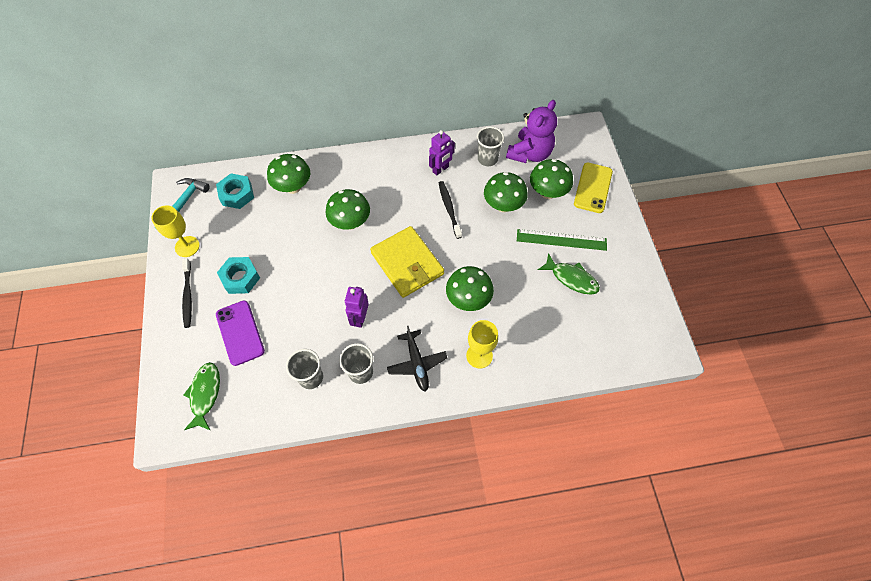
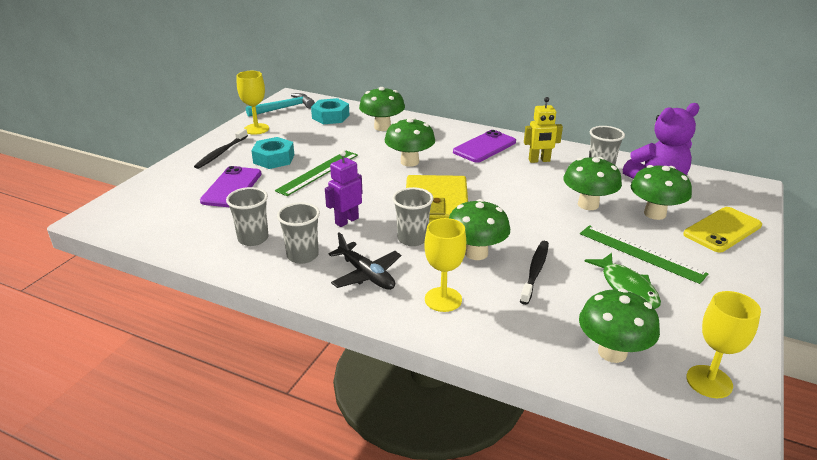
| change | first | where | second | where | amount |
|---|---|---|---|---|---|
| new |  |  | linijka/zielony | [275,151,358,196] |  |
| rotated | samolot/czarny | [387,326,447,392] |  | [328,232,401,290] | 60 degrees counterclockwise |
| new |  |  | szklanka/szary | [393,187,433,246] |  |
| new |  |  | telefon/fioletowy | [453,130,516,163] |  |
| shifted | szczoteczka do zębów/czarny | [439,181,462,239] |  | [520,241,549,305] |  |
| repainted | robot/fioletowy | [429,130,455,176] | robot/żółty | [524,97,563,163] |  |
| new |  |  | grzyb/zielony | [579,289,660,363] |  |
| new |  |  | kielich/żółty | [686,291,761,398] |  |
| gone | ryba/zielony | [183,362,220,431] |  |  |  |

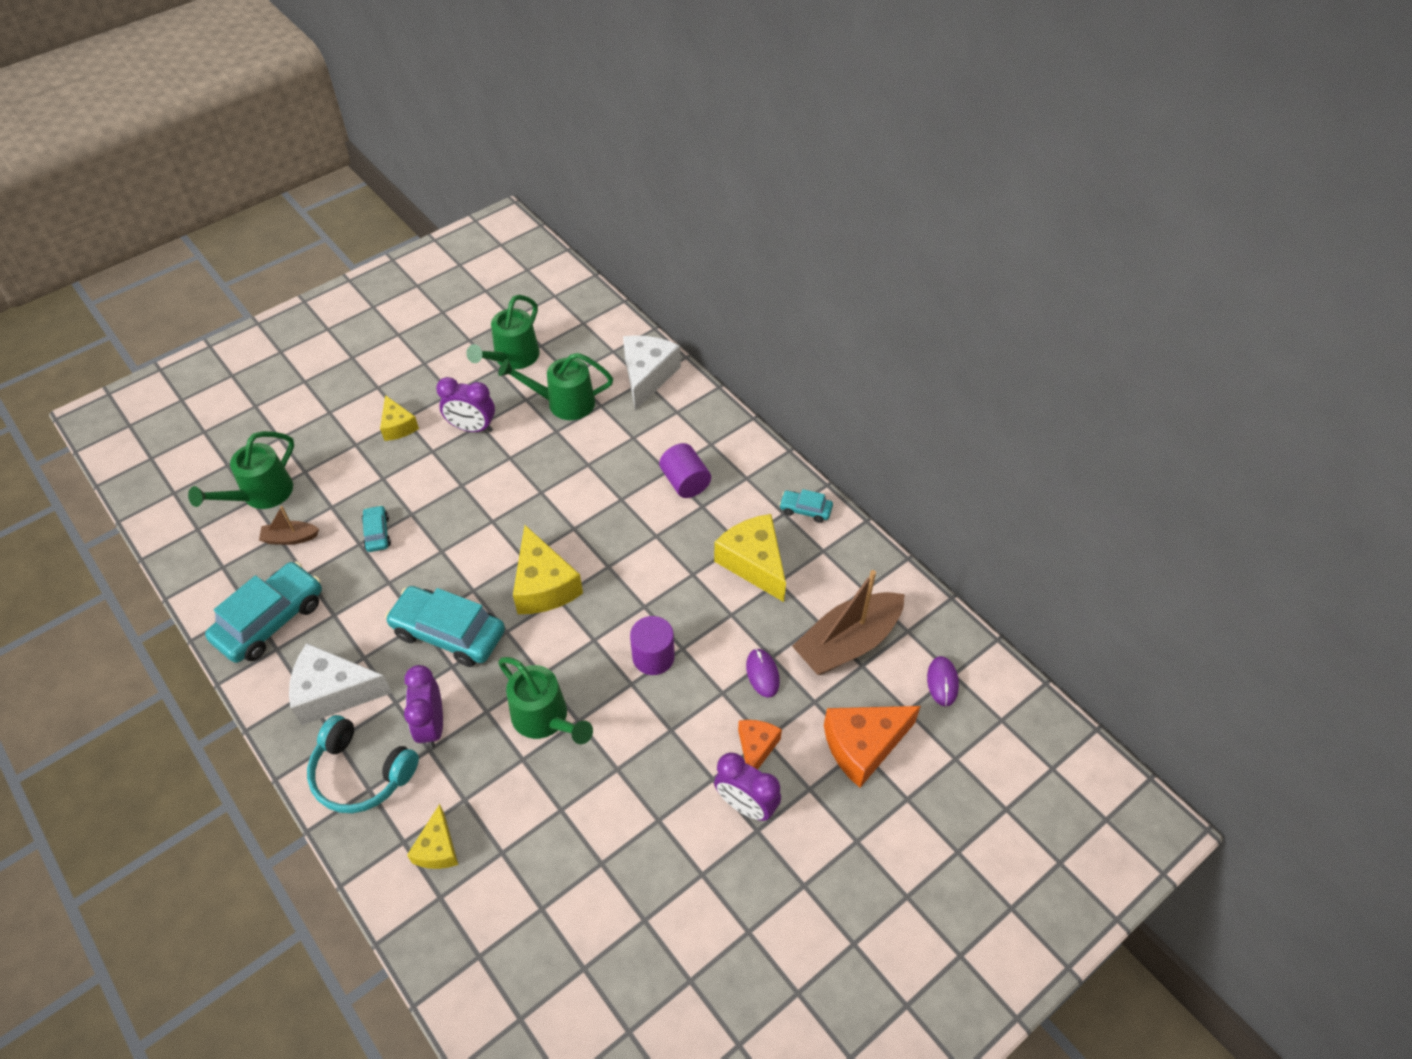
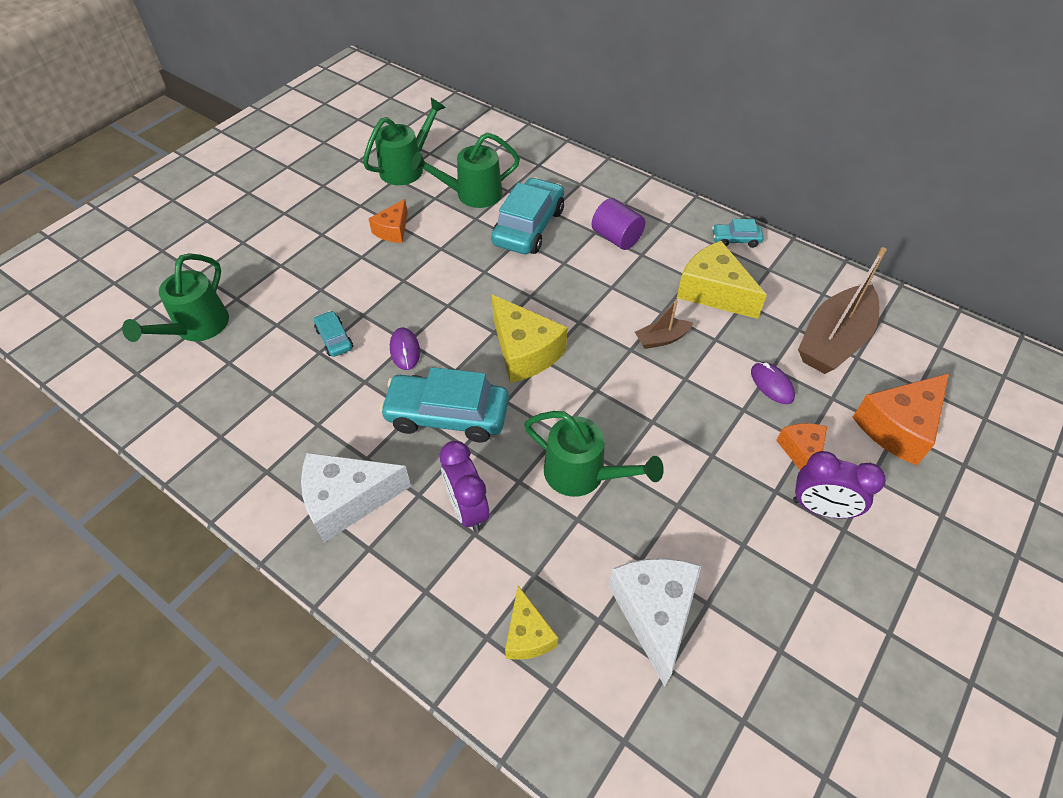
| change | first | where | second | where | amount |
|---|---|---|---|---|---|
| rotated | konewka/zielony | [466,295,540,369] |  | [363,98,446,185] | 150 degrees counterclockwise |
| swapped | budzik/fioletowy | [436,377,495,432] | ser/pomarańczowy | [368,199,408,243] |  |
| shifted | myszka/fioletowy | [927,656,959,707] |  | [390,328,420,370] |  |
| shifted | samochód/turkusowy | [205,561,322,663] |  | [491,177,564,254] |  |
| shifted | ser/biały | [623,335,681,411] |  | [608,558,701,687] |  |
| shifted | łódka/brązowy | [259,506,319,545] |  | [635,300,693,349] |  |
| gone | słuchawki/turkusowy | [307,715,419,813] |  |  |  |
| gone | ser/żółty | [380,395,419,441] |  |  |  |
| gone | walec/fioletowy | [630,616,675,675] |  |  |  |

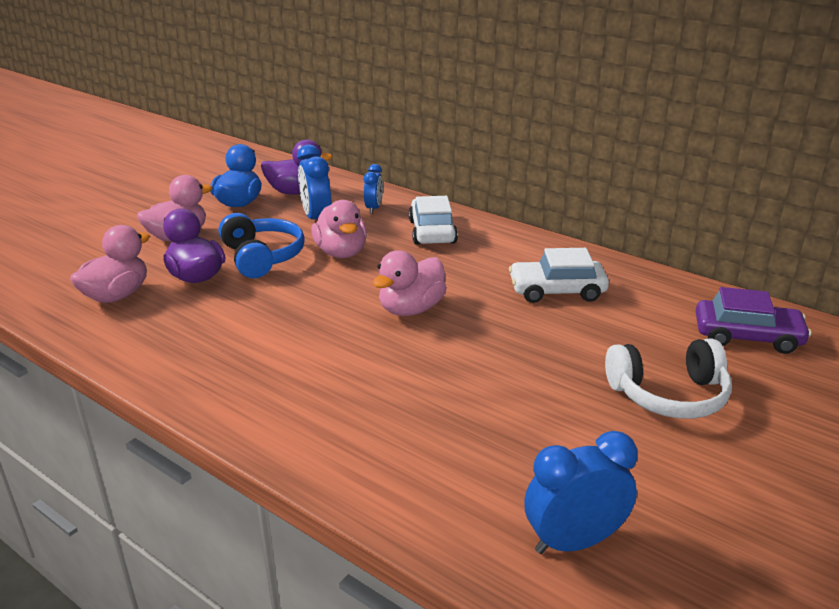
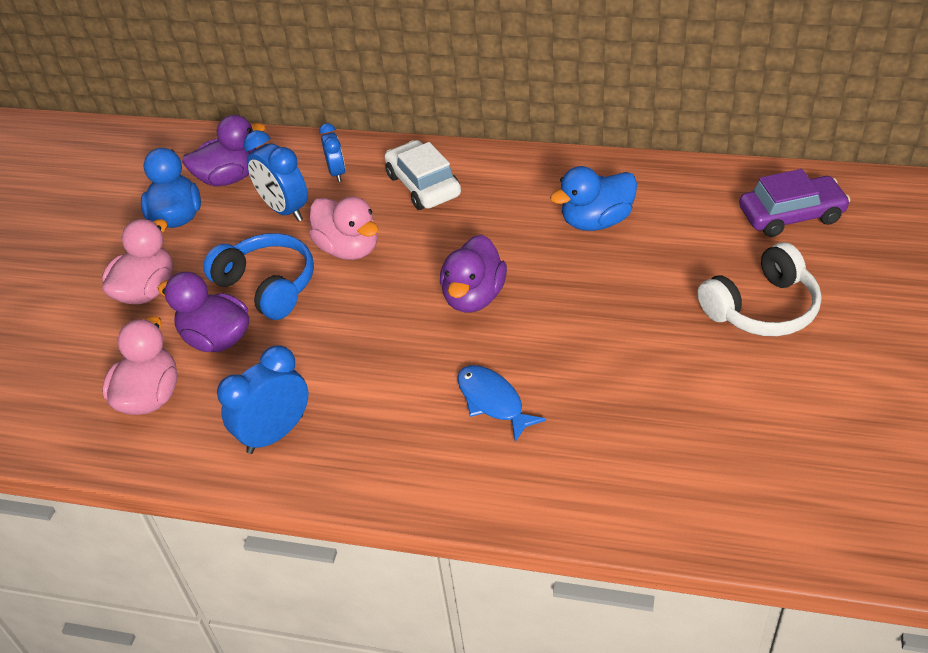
| change | first | where | second | where | amount |
|---|---|---|---|---|---|
| shifted | budzik/niebieski | [524,431,638,554] |  | [217,345,309,454] |  |
| repainted | kaczka/różowy | [373,250,447,316] | kaczka/fioletowy | [440,235,507,313] |  |
| new |  |  | ryba/niebieski | [457,365,546,442] |  |
| swapped | samochód/biały | [509,248,609,303] | kaczka/niebieski | [550,166,637,231] |  |

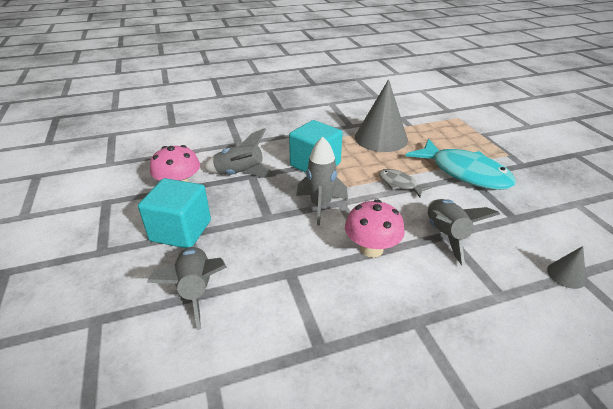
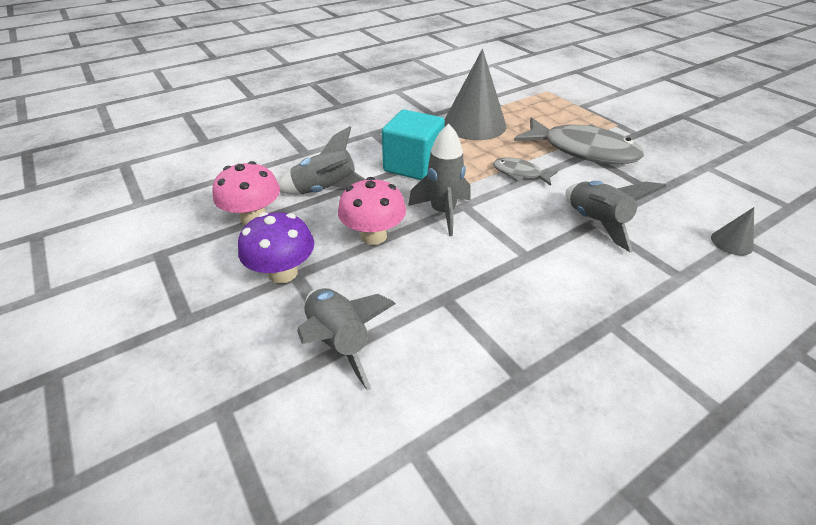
| change | first | where | second | where | amount |
|---|---|---|---|---|---|
| swapped | sześcian/turkusowy | [138,178,211,248] | grzyb/fioletowy | [238,212,314,284] |  |
| shifted | grzyb/różowy | [345,200,405,258] |  | [338,177,406,245] |  |
| repainted | ryba/turkusowy | [406,139,516,190] | ryba/szary | [514,117,644,164] |  |

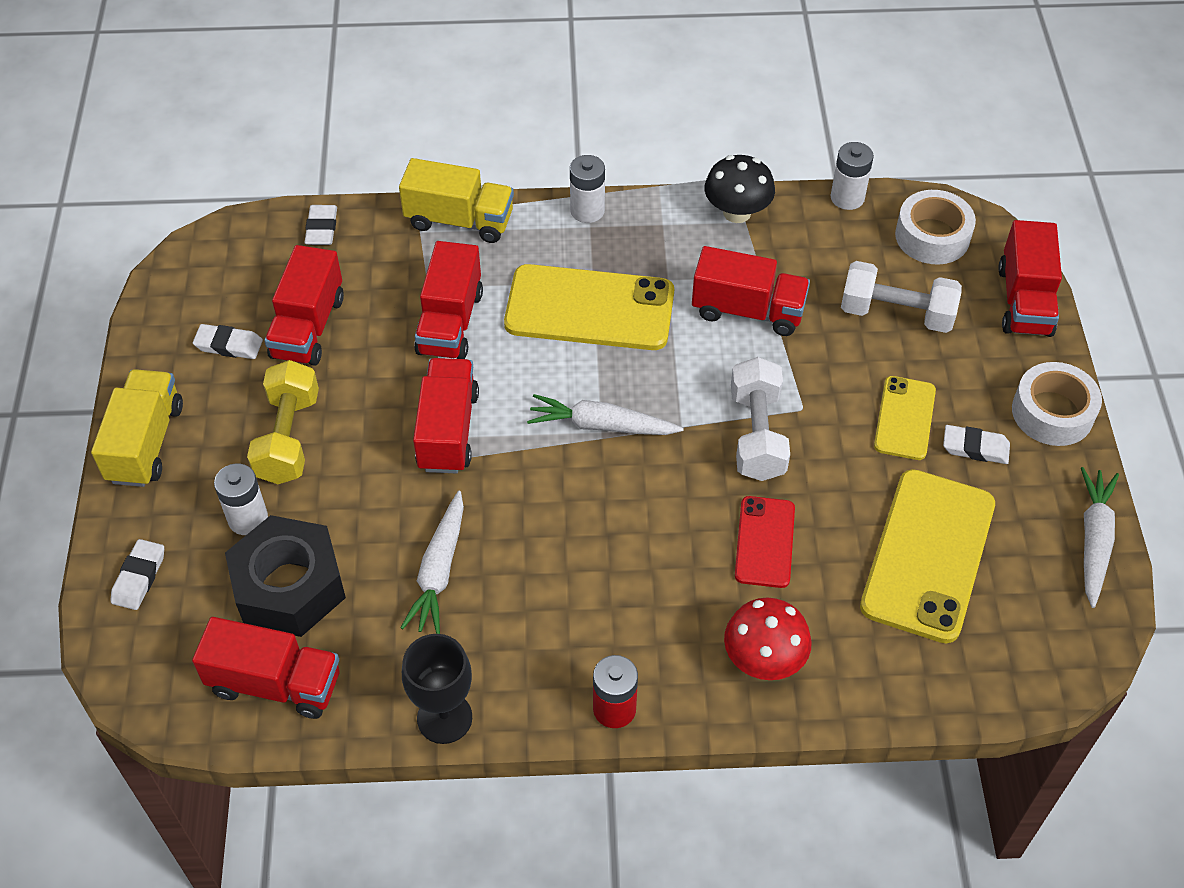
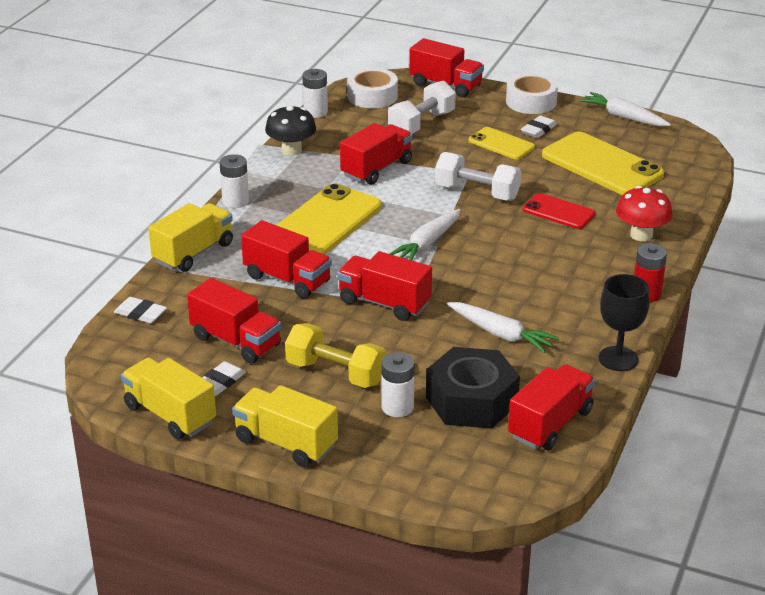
| change | first | where | second | where | amount |
|---|---|---|---|---|---|
| new |  |  | ciężarówka/żółty | [121,357,216,440] |  |
| gone | gumka do mazania/biały | [110,539,164,610] |  |  |  |

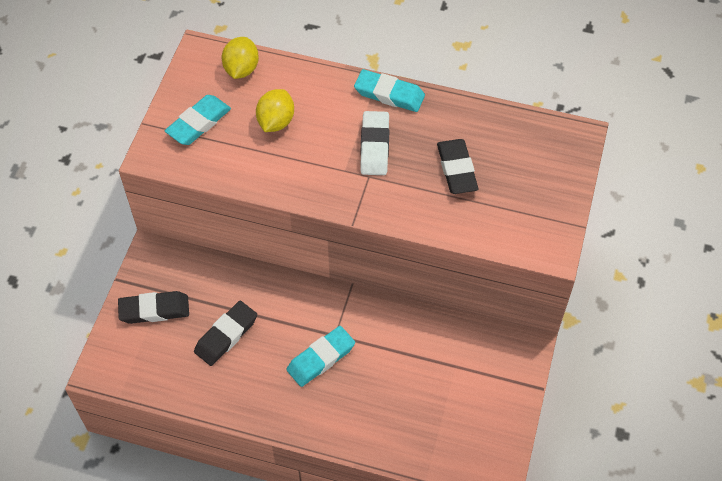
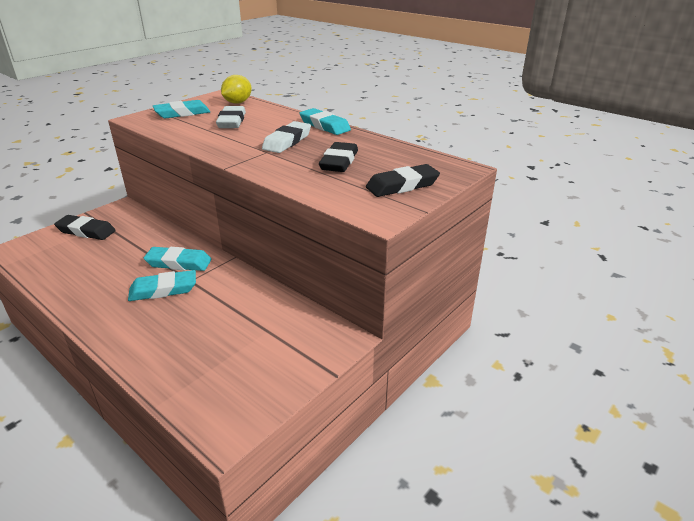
| change | first | where | second | where | amount |
|---|---|---|---|---|---|
| new |  |  | gumka do mazania/turkusowy | [144,247,212,271] |  |
| swapped | cytryna/żółty | [256,89,294,132] | gumka do mazania/biały | [216,106,246,128] |  |
| shifted | gumka do mazania/czarny | [194,301,257,366] |  | [366,164,440,197] |  |

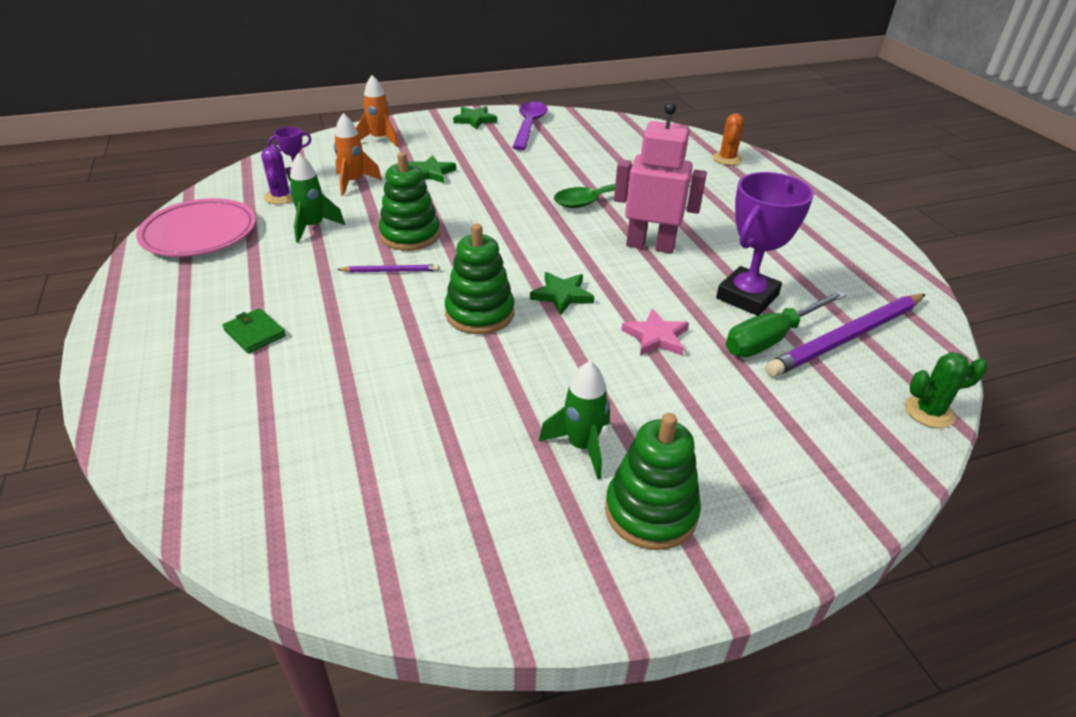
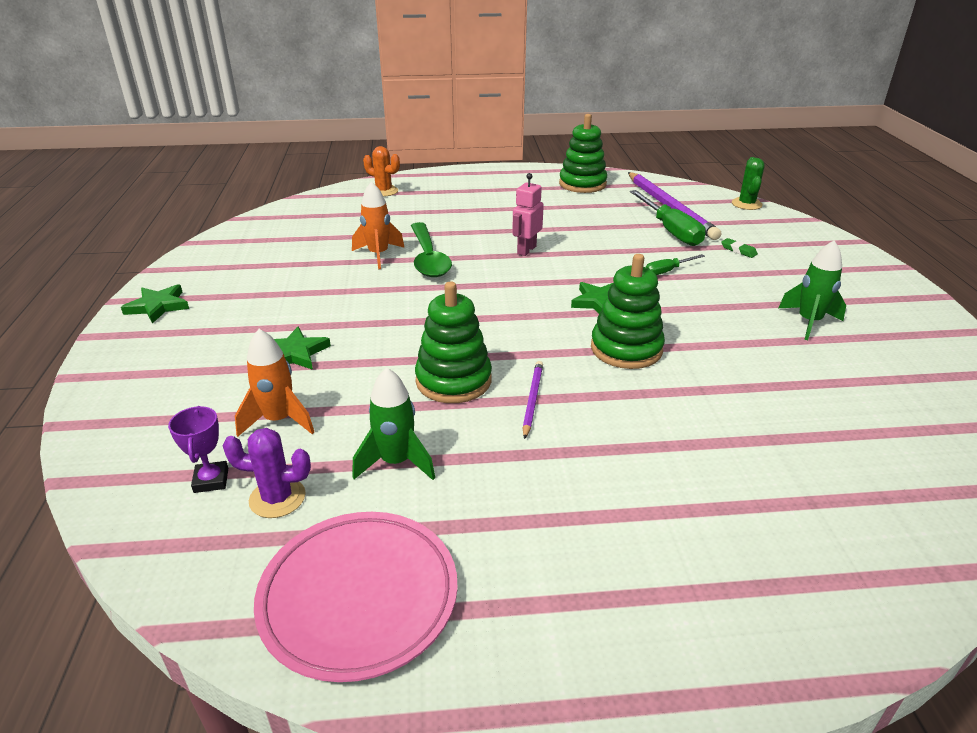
| change | first | where | second | where | amount |
|---|---|---|---|---|---|
| shifted | rakieta/pomarańczowy | [356,75,399,147] |  | [352,181,405,269] |  |
| scaled | robot/różowy | [614,102,707,253] |  | [512,173,544,256] | x0.58 |
| shifted | zabawka nakładanka/zielony | [605,413,701,550] |  | [559,114,607,193] |  |
| swapped | gwiazda/różowy | [621,309,689,356] | śrubokręt/zielony | [646,254,705,275] |  |
| new |  |  | gumka do mazania/zielony | [721,238,758,258] |  |
| gone | portfel/zielony | [222,308,286,353] |  |  |  |
| gone | łyżka/fioletowy | [512,102,548,150] |  |  |  |
| gone | puchar/fioletowy | [716,172,814,316] |  |  |  |

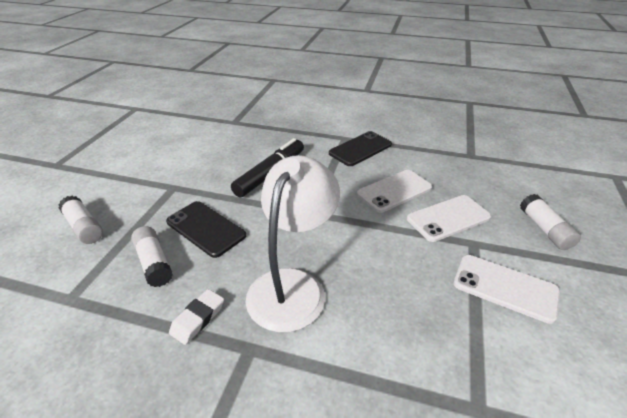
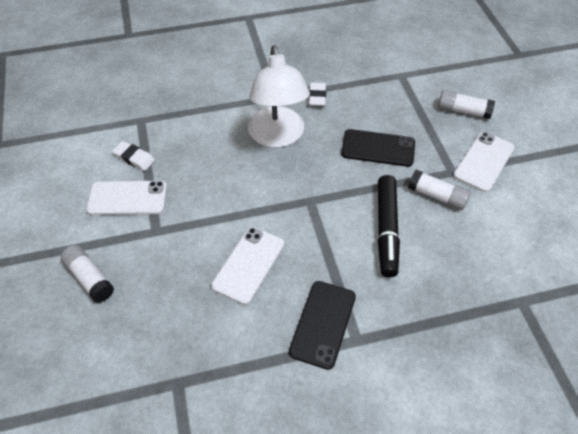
| change | first | where | second | where | amount |
|---|---|---|---|---|---|
| new |  |  | gumka do mazania/biały | [112,141,155,171] |  |
| shifted | klej w sztyfcie/biały | [131,226,173,287] |  | [408,170,471,210] |  |
| shifted | telefon/biały | [407,195,491,242] |  | [453,132,515,192] |  |

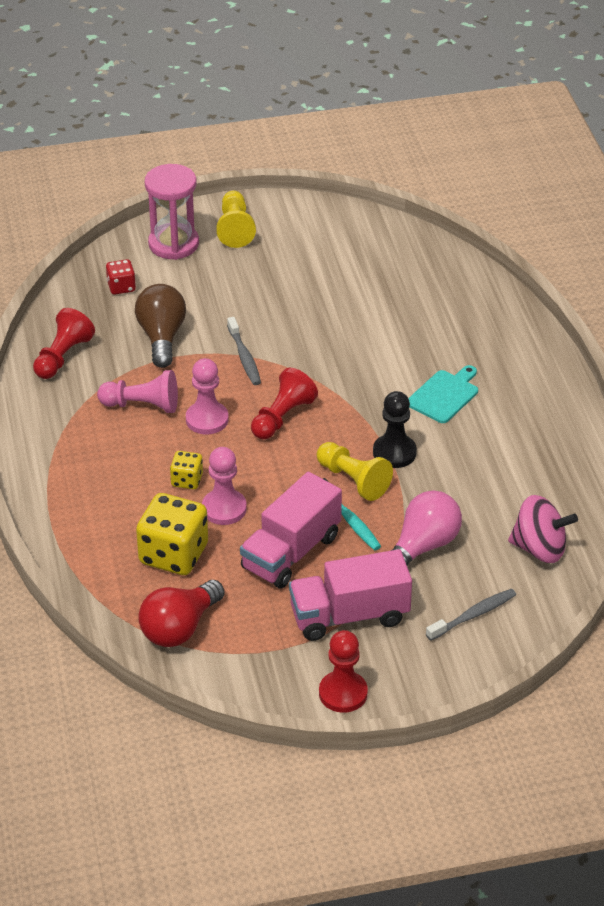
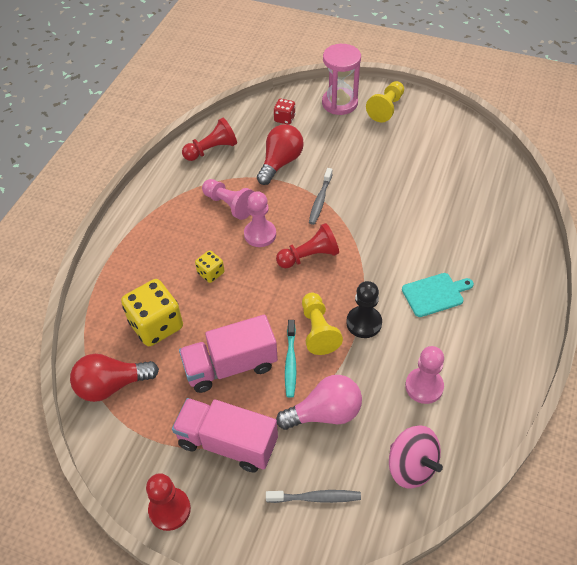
| change | first | where | second | where | amount |
|---|---|---|---|---|---|
| repainted | żarówka/brązowy | [135,284,186,368] | żarówka/czerwony | [257,124,304,185] |  |
| shifted | pionek/różowy | [202,447,247,525] |  | [405,346,444,404] |  |

